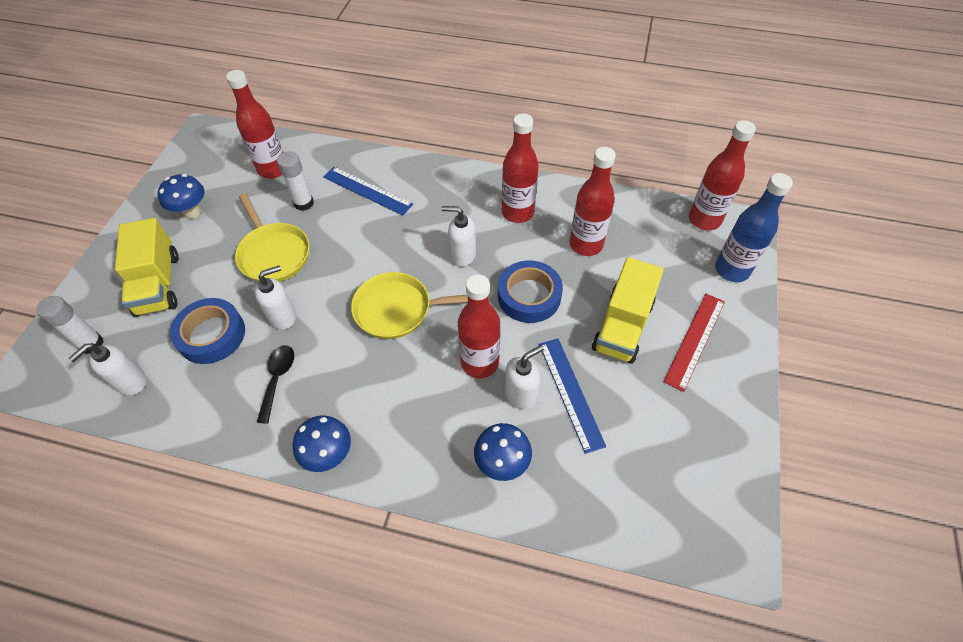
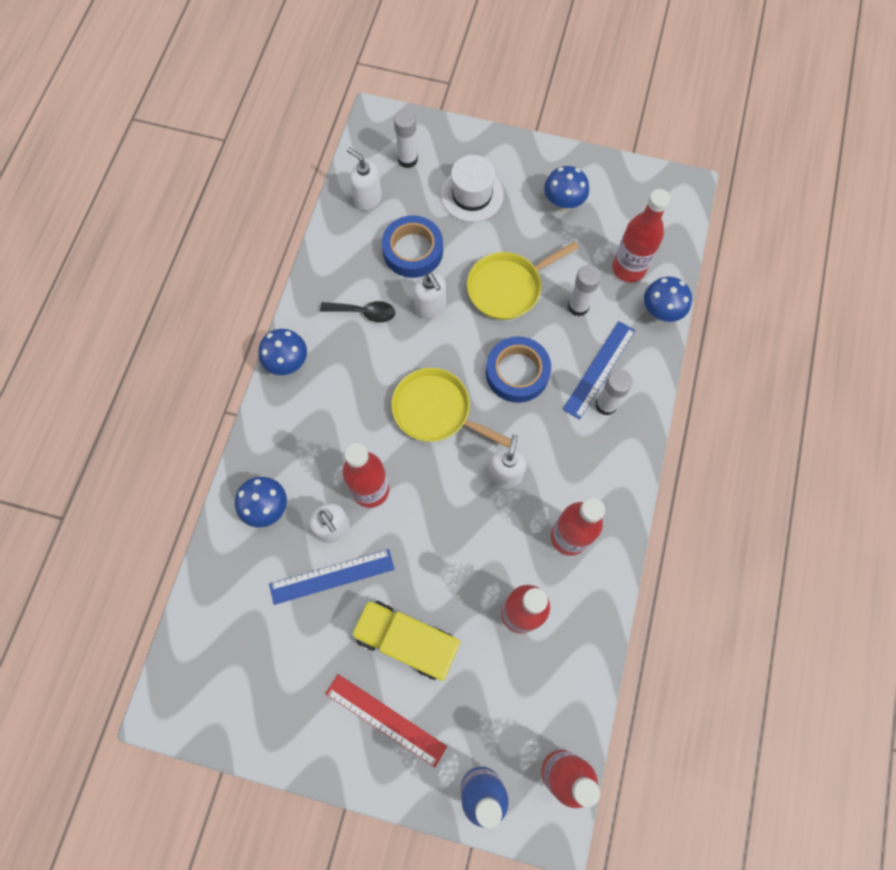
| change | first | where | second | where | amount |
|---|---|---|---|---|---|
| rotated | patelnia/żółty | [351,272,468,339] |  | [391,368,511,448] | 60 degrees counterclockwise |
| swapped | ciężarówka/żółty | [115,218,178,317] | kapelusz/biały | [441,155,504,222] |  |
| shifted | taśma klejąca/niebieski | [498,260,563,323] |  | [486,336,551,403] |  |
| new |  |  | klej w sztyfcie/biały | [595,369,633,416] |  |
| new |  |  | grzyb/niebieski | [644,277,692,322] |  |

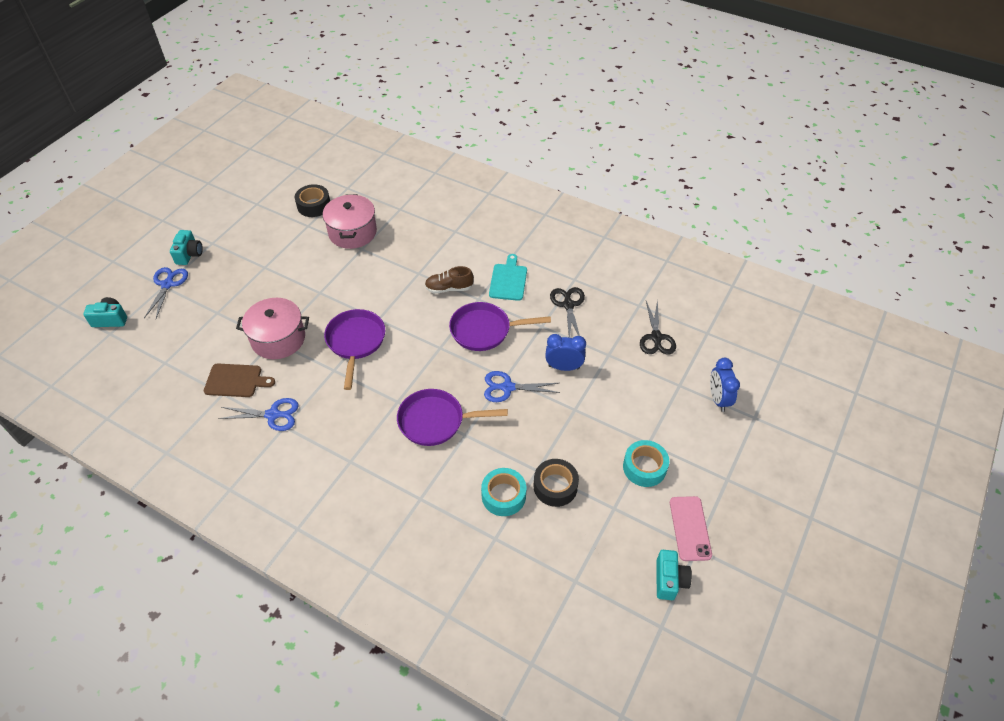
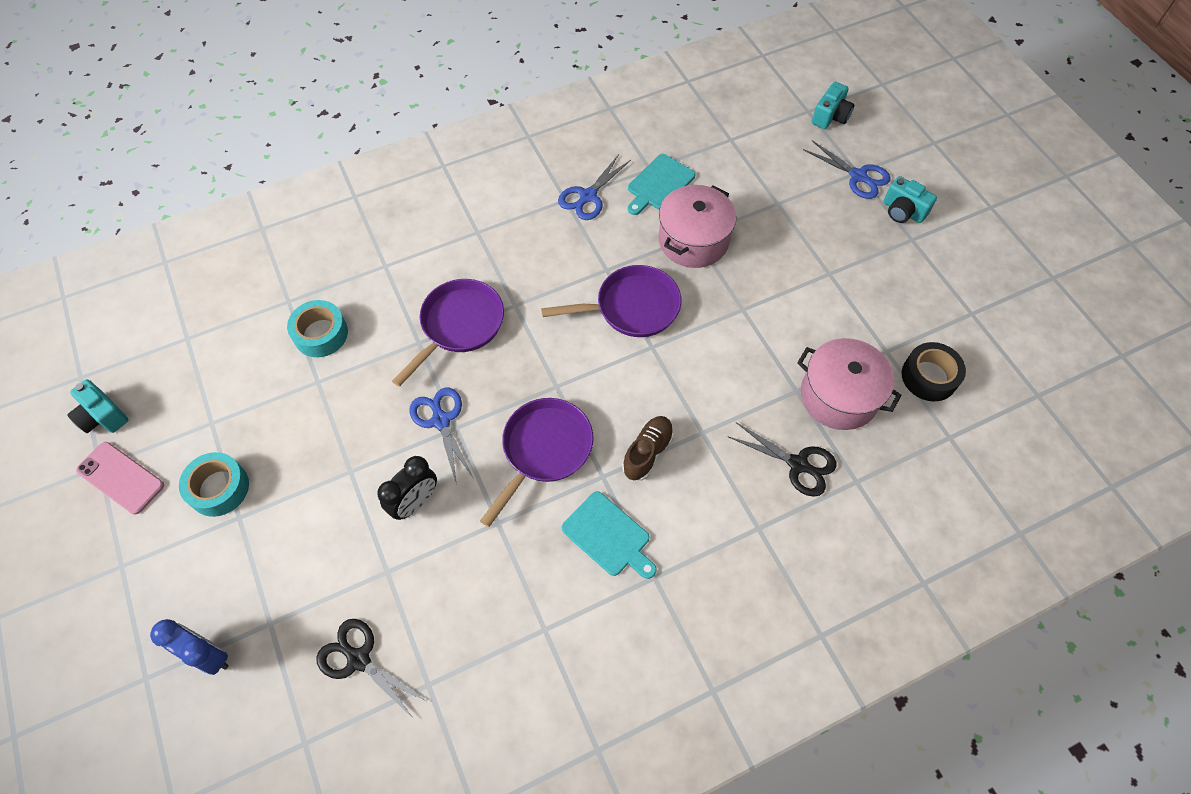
| change | first | where | second | where | amount |
|---|---|---|---|---|---|
| repainted | budzik/niebieski | [545,334,586,371] | budzik/czarny | [377,456,437,520] |  |
| rotated | nożyczki/niebieski | [484,371,560,402] |  | [409,388,473,482] | 60 degrees counterclockwise |
| rotated | patelnia/fioletowy | [324,309,385,390] |  | [541,265,681,337] | 45 degrees counterclockwise |
| repainted | deska do krojenia/brązowy | [204,364,275,397] | deska do krojenia/turkusowy | [628,154,696,215] |  |
| shifted | nożyczki/czarny | [550,287,585,338] |  | [729,422,837,497] |  |
| gone | taśma klejąca/czarny | [534,459,579,507] |  |  |  |

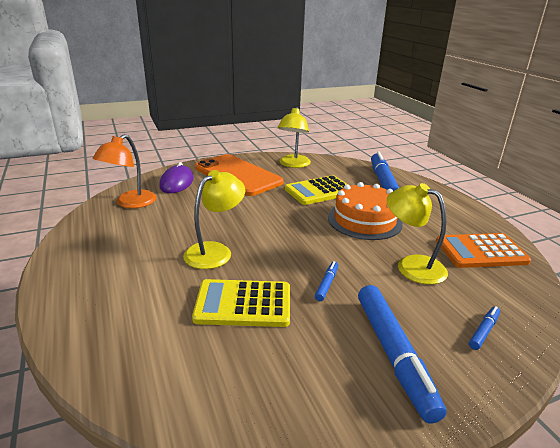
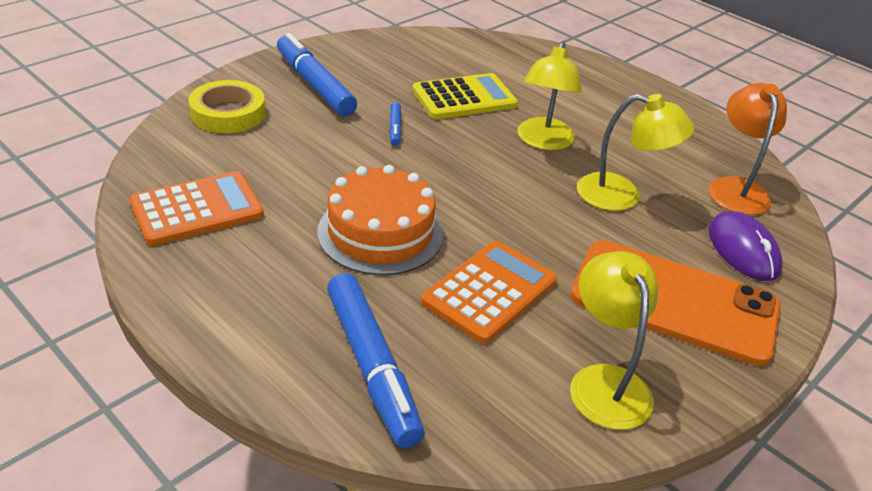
| change | first | where | second | where | amount |
|---|---|---|---|---|---|
| swapped | flamaster/niebieski | [469,306,500,350] | taśma klejąca/żółty | [189,80,265,133] |  |
| repainted | kalkulator/żółty | [285,175,348,205] | kalkulator/pomarańczowy | [421,241,557,344] |  |
| shifted | lampka/żółty | [387,183,448,285] |  | [577,94,695,211] |  |

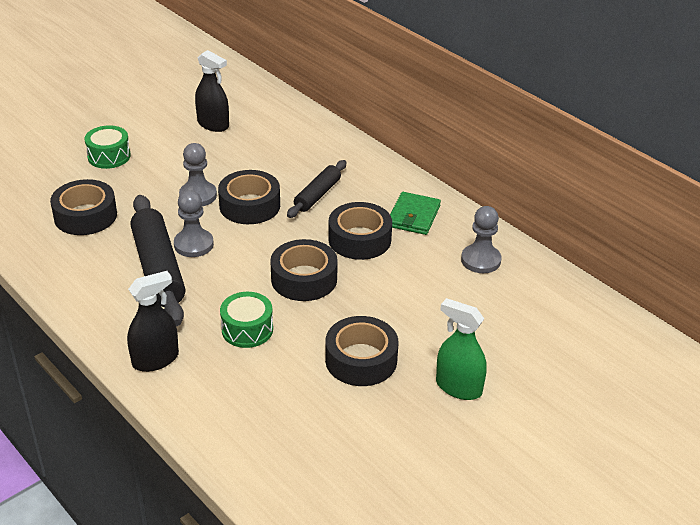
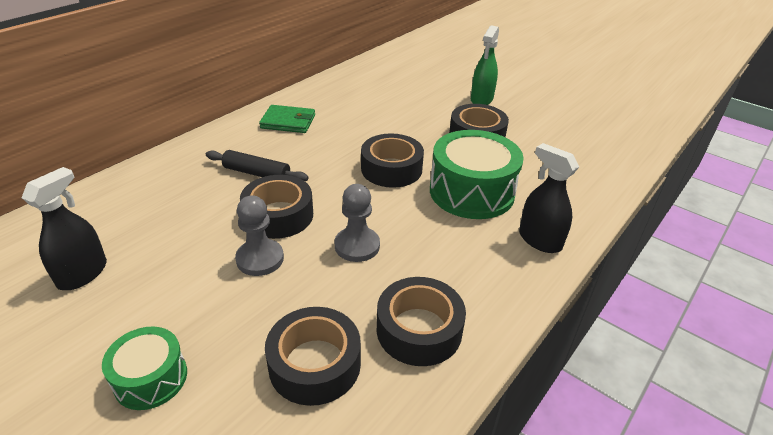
| change | first | where | second | where | amount |
|---|---|---|---|---|---|
| shifted | taśma klejąca/czarny | [328,202,392,260] |  | [377,277,466,366] |  |
| scaled | bęben/zielony | [220,292,273,348] |  | [430,130,524,219] | x1.79 |
| gone | wałek do ciasta/czarny | [130,195,185,326] |  |  |  |
| gone | pionek/szary | [461,206,501,273] |  |  |  |

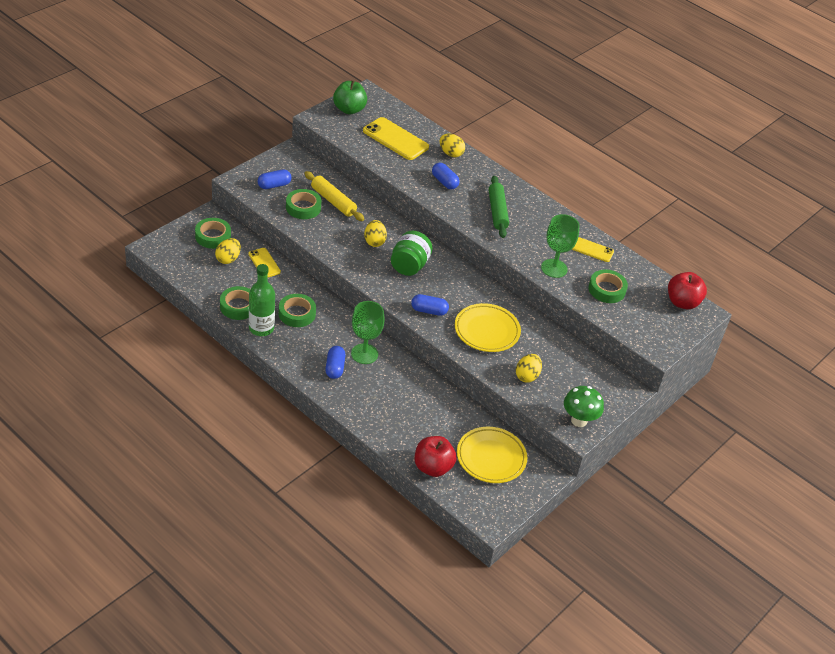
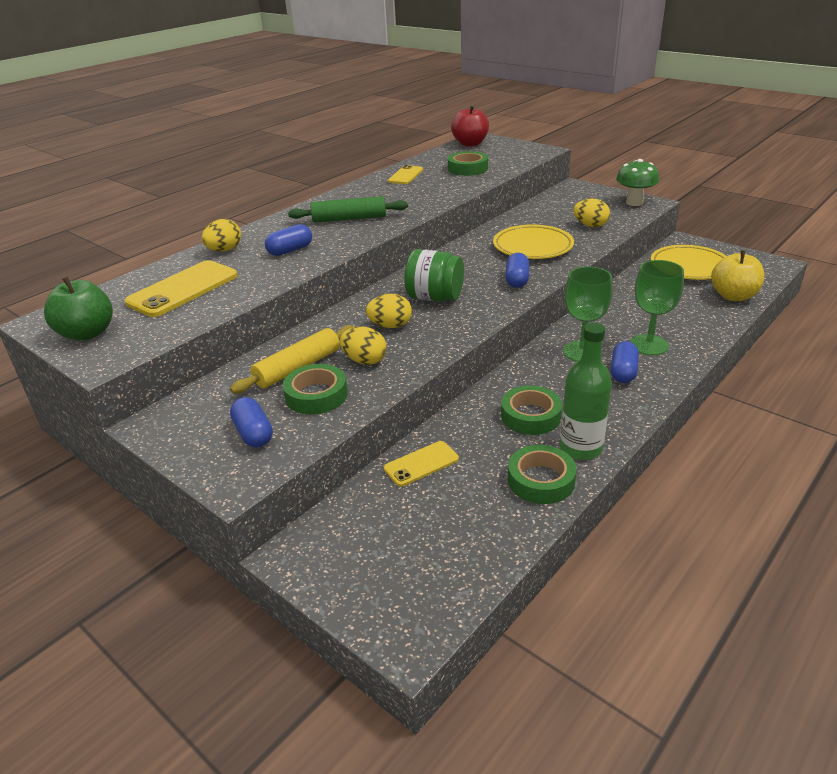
| change | first | where | second | where | amount |
|---|---|---|---|---|---|
| shifted | jajko/żółty | [215,238,241,264] |  | [340,327,386,365] |  |
| rotated | kapsułka/niebieski | [325,346,346,379] |  | [611,341,639,383] | 75 degrees counterclockwise |
| shifted | kielich/zielony | [541,214,579,278] |  | [630,260,684,355] |  |
| repainted | jabłko/czerwony | [415,436,457,477] | jabłko/żółty | [711,251,765,301] |  |
| gone | taśma klejąca/zielony | [195,218,231,249] |  |  |  |

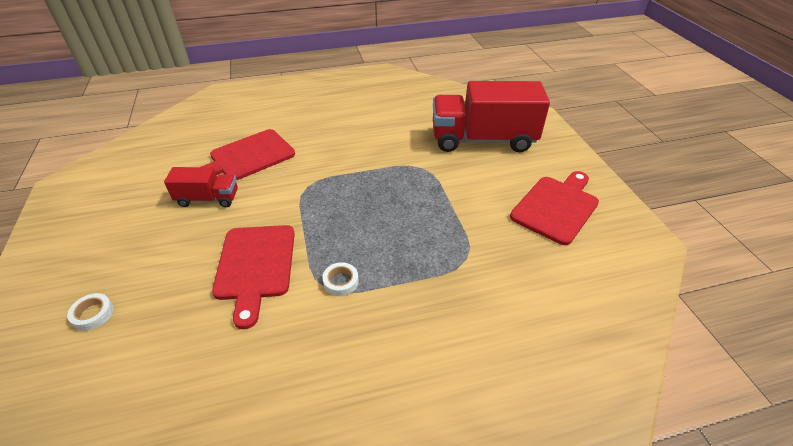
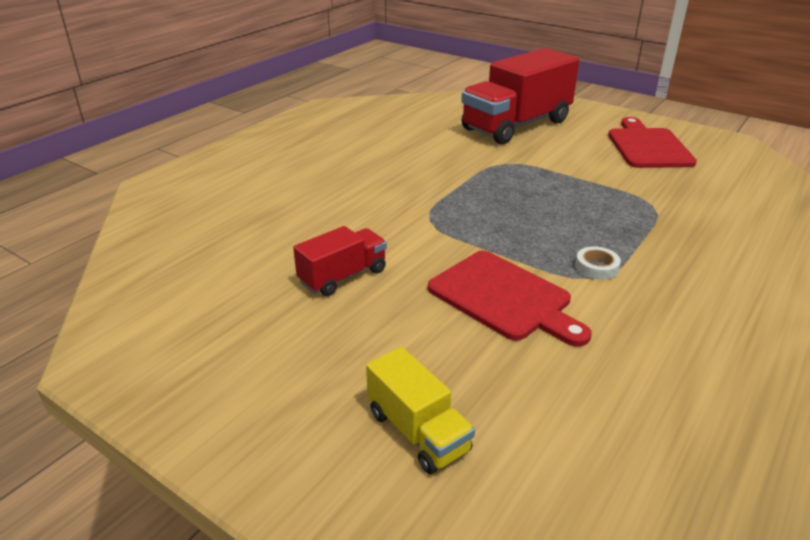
| change | first | where | second | where | amount |
|---|---|---|---|---|---|
| swapped | taśma klejąca/biały | [67,293,114,331] | ciężarówka/żółty | [366,347,475,474] |  |
| gone | deska do krojenia/czerwony | [201,129,295,180] |  |  |  |

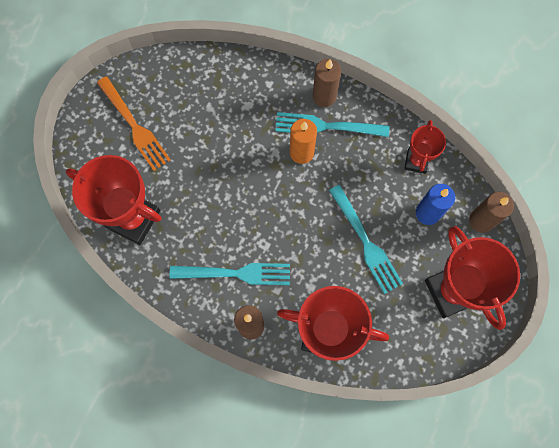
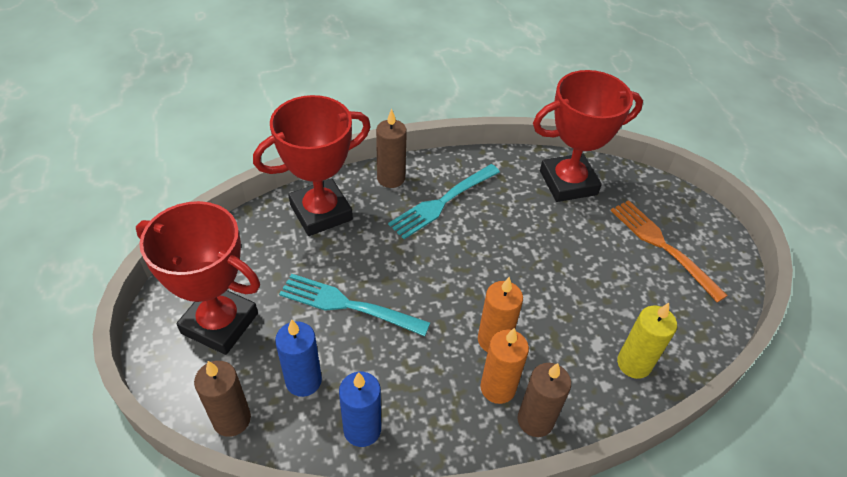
| change | first | where | second | where | amount |
|---|---|---|---|---|---|
| swapped | puchar/czerwony | [404,120,446,174] | świeca/niebieski | [339,372,381,447] |  |
| swapped | widelec/turkusowy | [275,112,389,137] | świeca/pomarańczowy | [480,328,529,404] |  |
| rotated | widelec/pomarańczowy | [97,76,171,171] |  | [611,200,728,303] | 45 degrees clockwise |
| new |  |  | świeca/żółty | [617,303,677,379] |  |

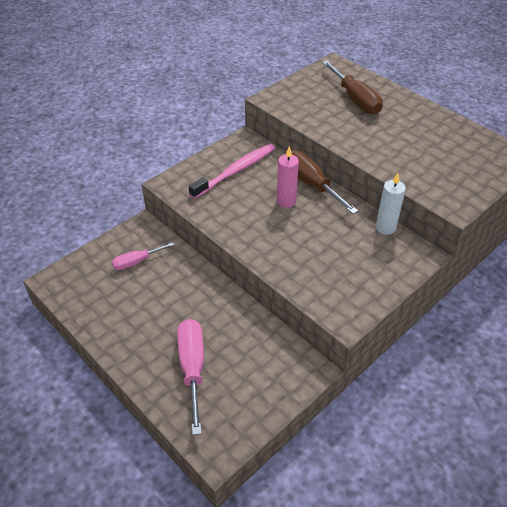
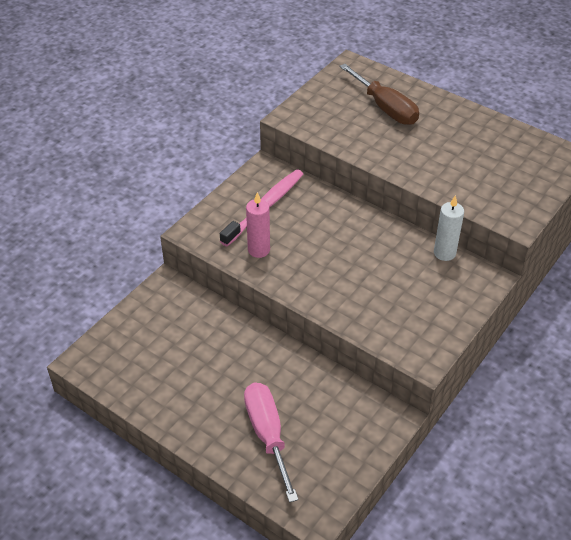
| change | first | where | second | where | amount |
|---|---|---|---|---|---|
| shifted | świeca/różowy | [277,146,299,208] |  | [246,192,270,258] |  |
| gone | śrubokręt/różowy | [112,242,175,270] |  |  |  |
| gone | śrubokręt/brązowy | [291,150,358,214] |  |  |  |

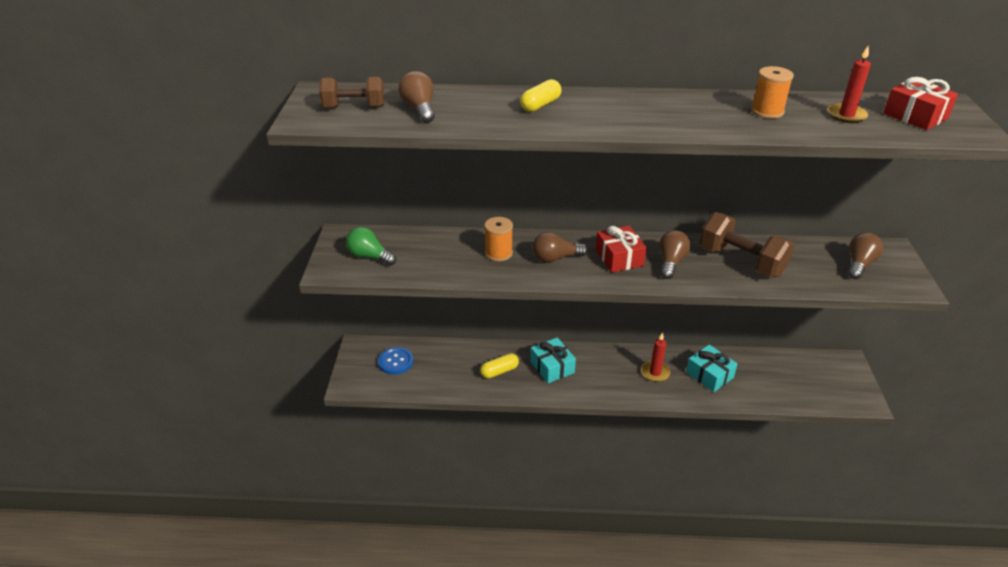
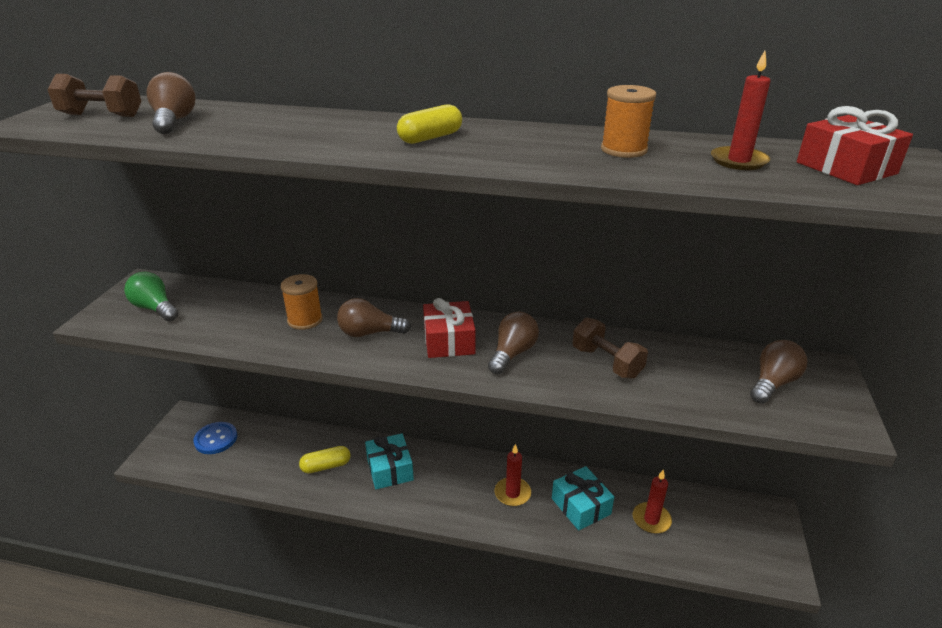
| change | first | where | second | where | amount |
|---|---|---|---|---|---|
| shifted | kapsułka/żółty | [520,79,562,112] |  | [397,105,462,144] |  |
| scaled | hantel/brązowy | [699,212,794,277] |  | [572,318,648,379] | x0.64 |
| new |  |  | świeca/czerwony | [633,470,672,534] |  |

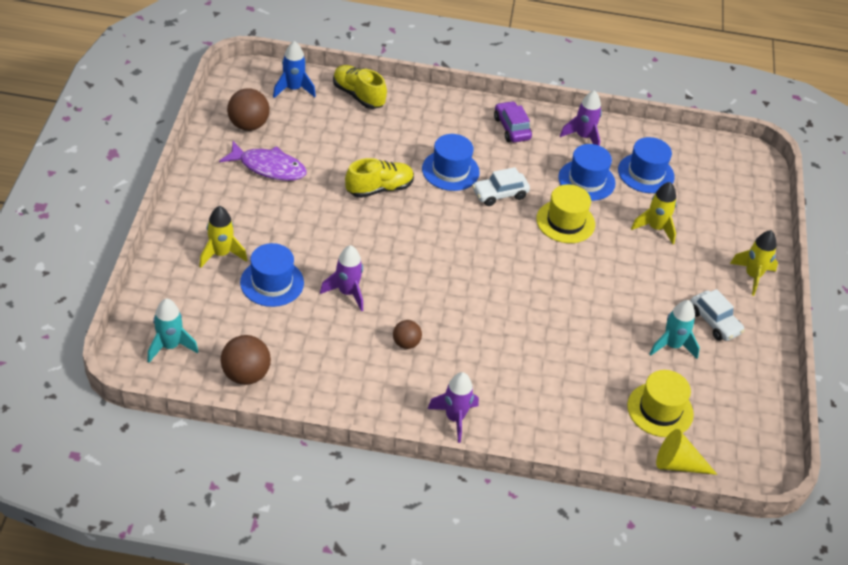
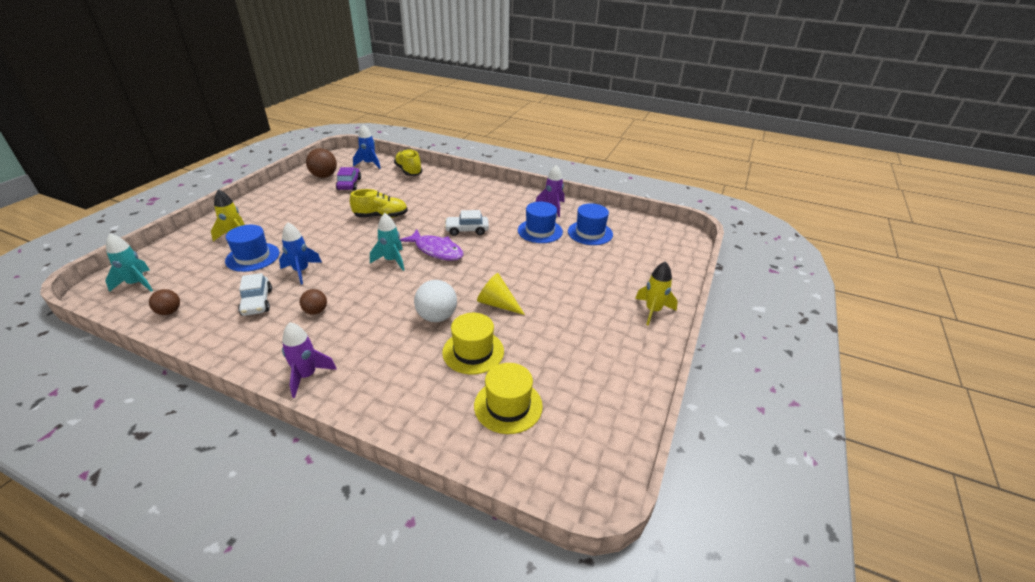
| change | first | where | second | where | amount |
|---|---|---|---|---|---|
| scaled | piłka/brązowy | [221,335,271,385] |  | [149,289,180,315] | x0.61 |
| shifted | samochód/biały | [690,289,745,341] |  | [238,273,272,316] |  |
| repainted | rakieta/fioletowy | [320,245,363,311] | rakieta/niebieski | [279,222,322,284] |  |
| shifted | samochód/fioletowy | [494,101,532,142] |  | [336,167,361,191] |  |
| shifted | rakieta/turkusowy | [650,300,700,359] |  | [370,213,405,271] |  |
| shifted | ryba/fioletowy | [219,141,307,181] |  | [399,229,464,261] |  |
| new |  |  | piłka/biały | [414,280,457,322] |  |
| shifted | kapelusz/żółty | [536,184,595,243] |  | [442,313,504,374] |  |
| shifted | stożek/żółty | [656,429,717,475] |  | [477,273,525,315] |  |
| gone | kapelusz/niebieski | [422,134,480,191] |  |  |  |
| gone | rakieta/żółty | [631,182,677,244] |  |  |  |

